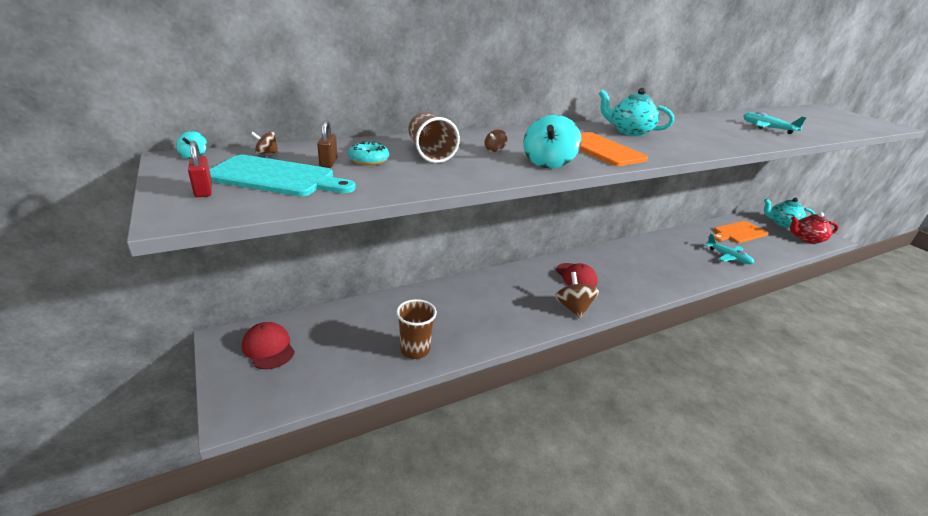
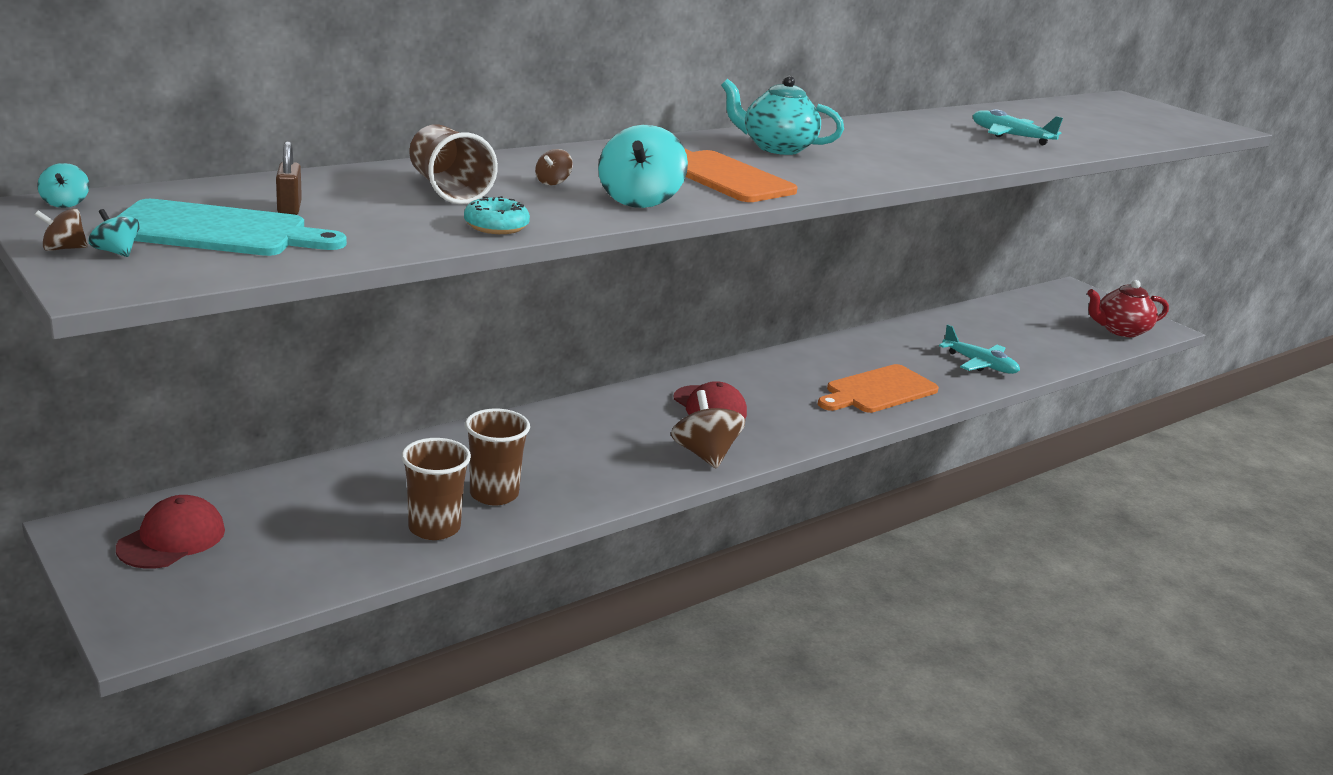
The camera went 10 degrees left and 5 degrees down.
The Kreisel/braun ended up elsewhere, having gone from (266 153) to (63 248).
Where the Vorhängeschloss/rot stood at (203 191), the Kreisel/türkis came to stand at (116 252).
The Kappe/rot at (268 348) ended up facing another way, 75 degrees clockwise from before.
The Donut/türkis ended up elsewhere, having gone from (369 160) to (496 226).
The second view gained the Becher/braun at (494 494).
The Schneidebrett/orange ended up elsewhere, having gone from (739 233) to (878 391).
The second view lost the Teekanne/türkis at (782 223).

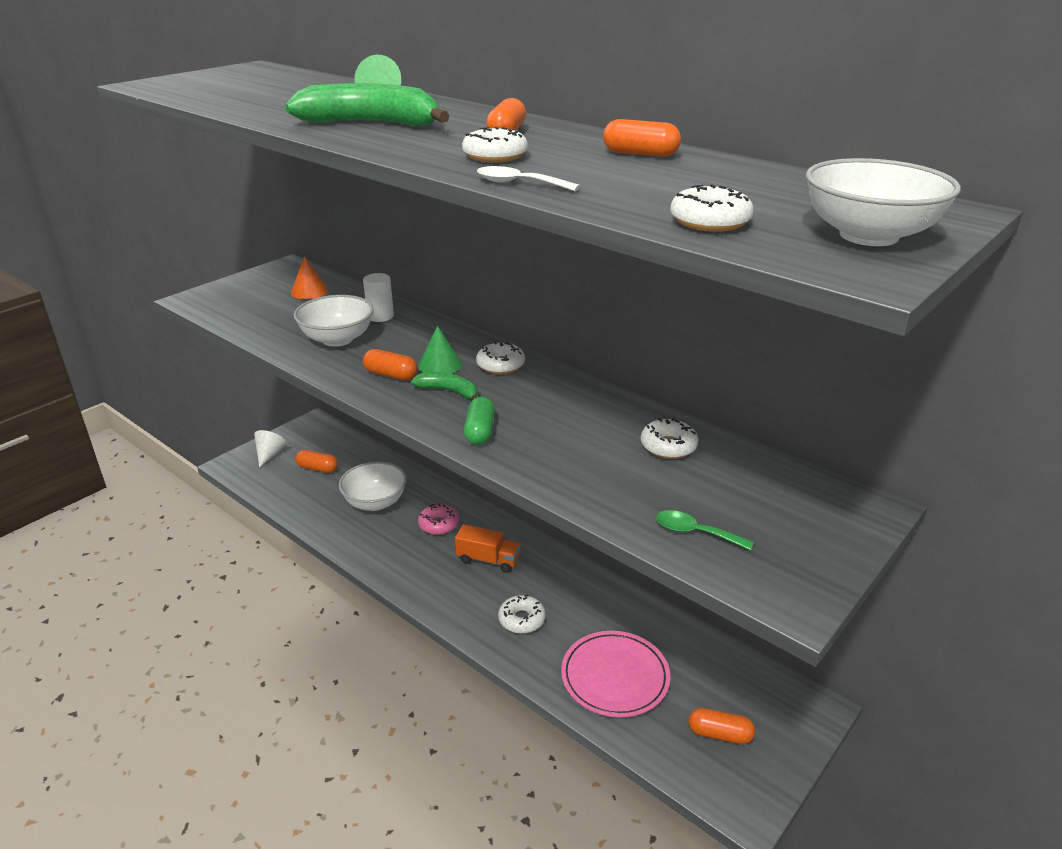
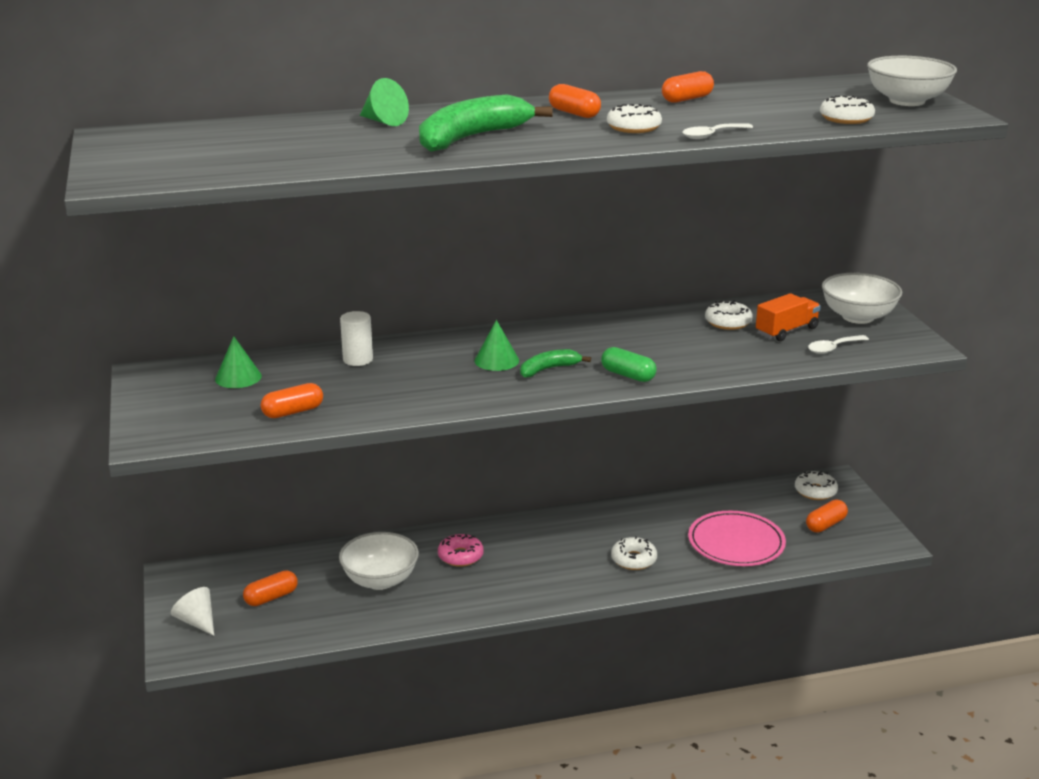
The camera went 55 degrees left and 5 degrees down.
What was the Kegel/orange at (309 291) turned into the Kegel/grün at (238 377).
The Kapsel/orange ended up elsewhere, having gone from (391 375) to (293 412).
The Lastwagen/orange ended up elsewhere, having gone from (488 560) to (786 331).
The Donut/weiß ended up elsewhere, having gone from (500 365) to (815 491).
What was the Löffel/grün at (695 532) turned into the Löffel/weiß at (833 348).
The Schüssel/weiß ended up elsewhere, having gone from (337 339) to (858 317).

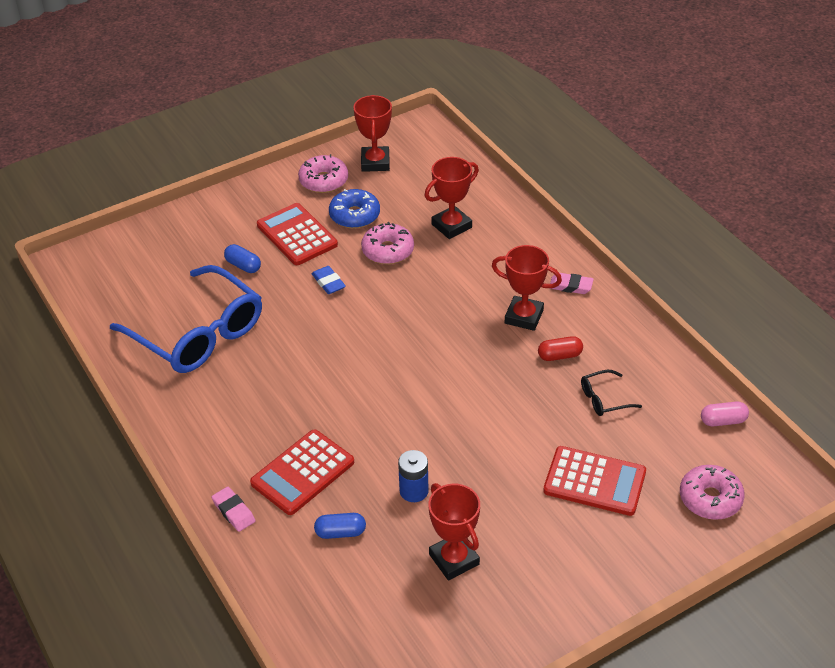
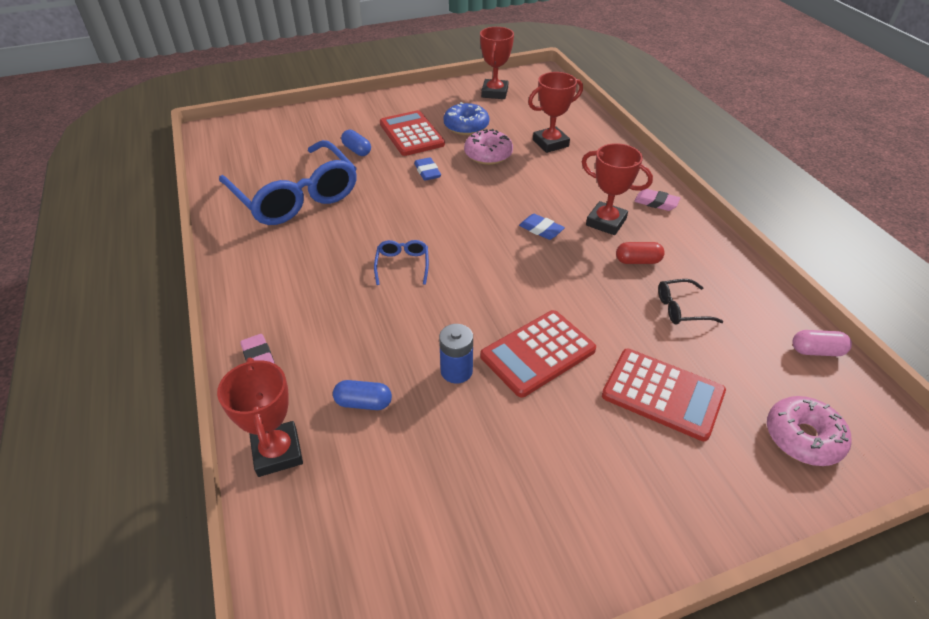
The camera went 10 degrees right and 0 degrees up.
The Pokal/rot ended up elsewhere, having gone from (454 559) to (277 452).
The second view gained the Brille/blau at (402 265).
The Taschenrechner/rot ended up elsewhere, having gone from (302 473) to (538 353).
The second view gained the Radiergummi/blau at (541 229).
The second view lost the Donut/rosa at (323 181).

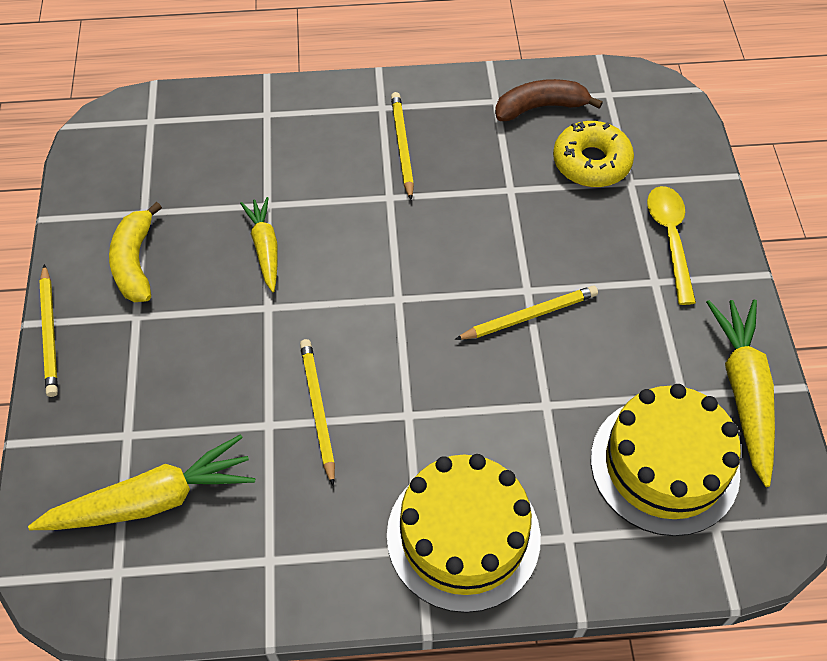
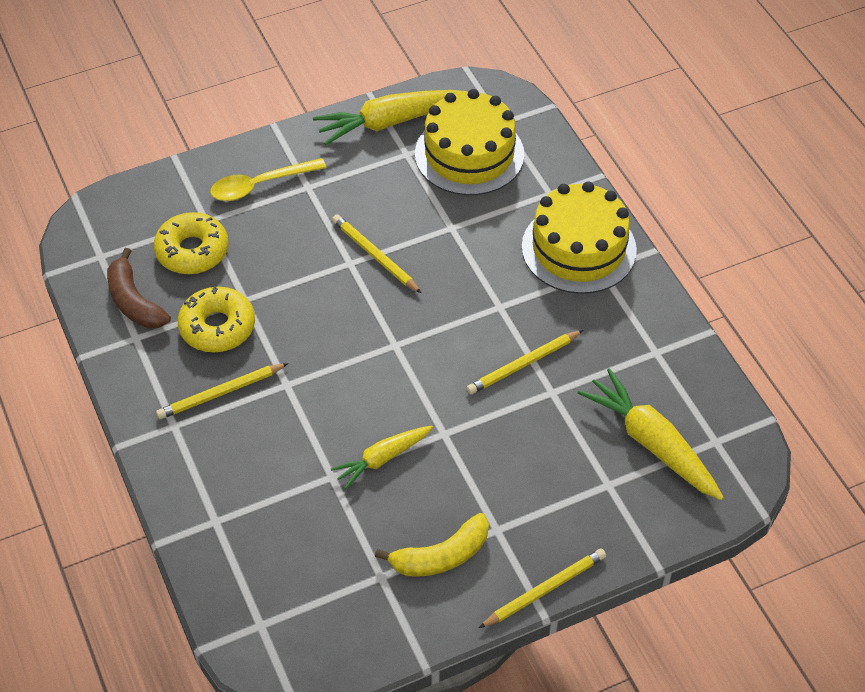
The camera went 110 degrees left and 5 degrees down.
The second view gained the Donut/gelb at (217 327).

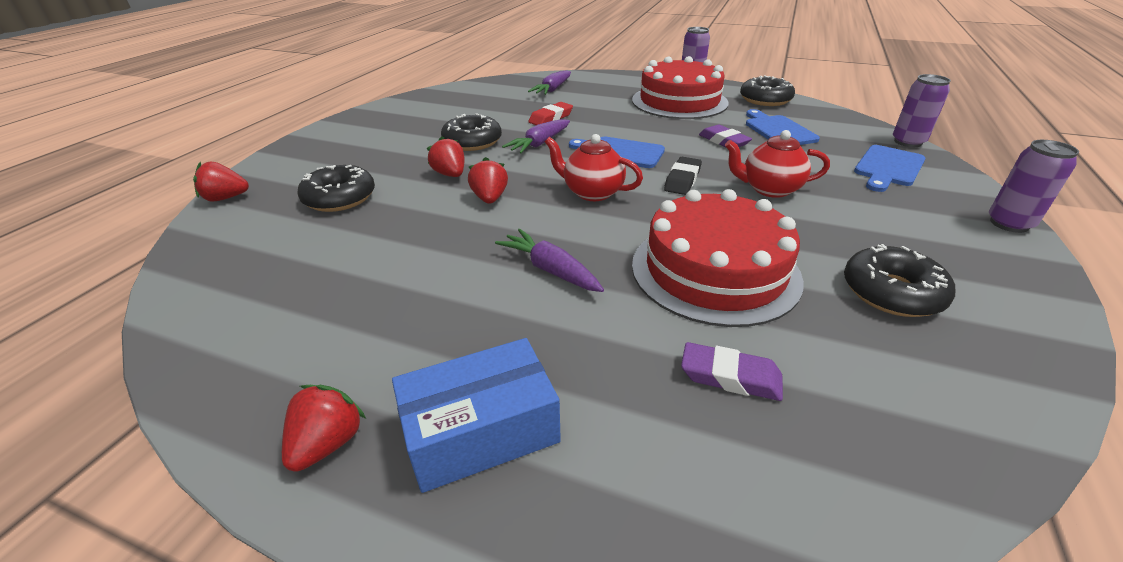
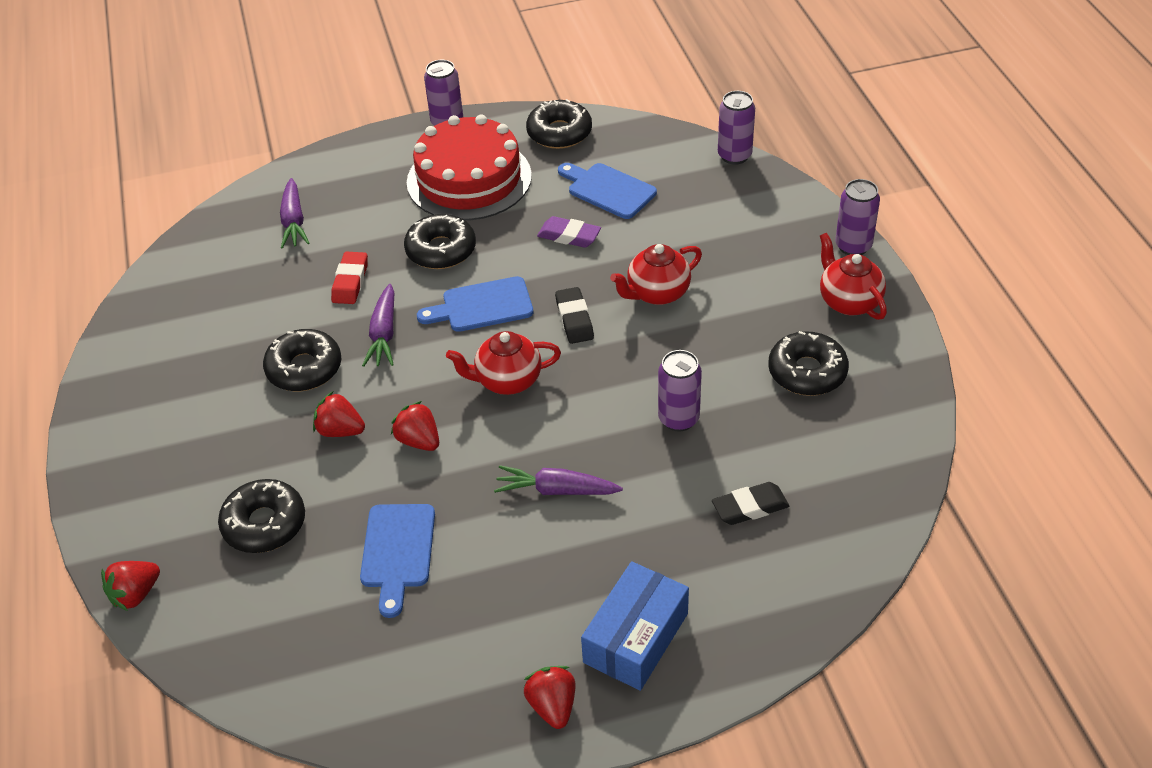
The camera went 35 degrees left and 10 degrees up.
The Schneidebrett/blau ended up elsewhere, having gone from (888 168) to (398 551).
The second view gained the Donut/schwarz at (441 250).
Where the Kuchen/rot stood at (714 270), the Dose/lila came to stand at (678 419).
What was the Radiergummi/lila at (730 377) turned into the Radiergummi/schwarz at (750 507).
The second view gained the Teekanne/rot at (848 301).

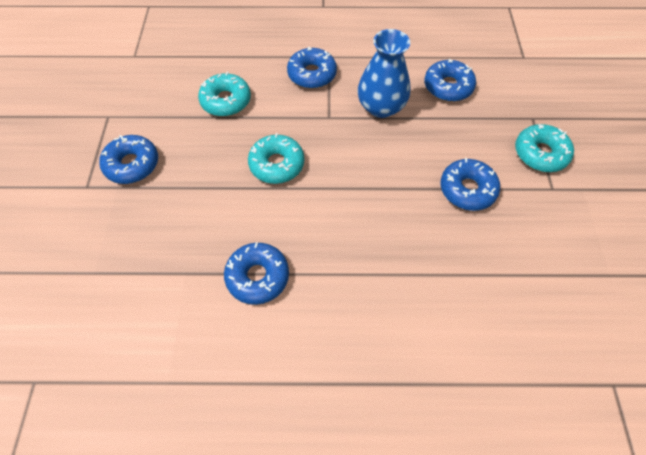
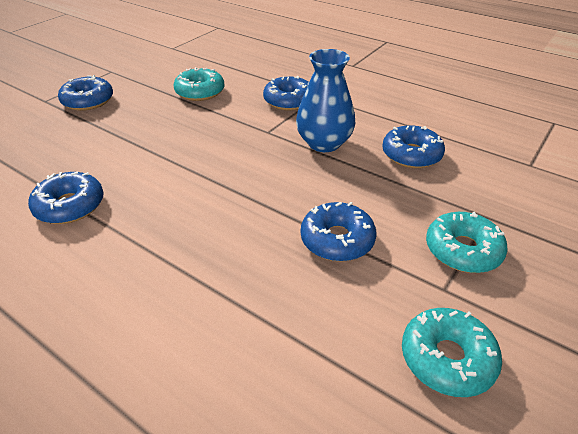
The camera went 35 degrees right and 20 degrees down.
The Donut/türkis ended up elsewhere, having gone from (277 164) to (447 358).

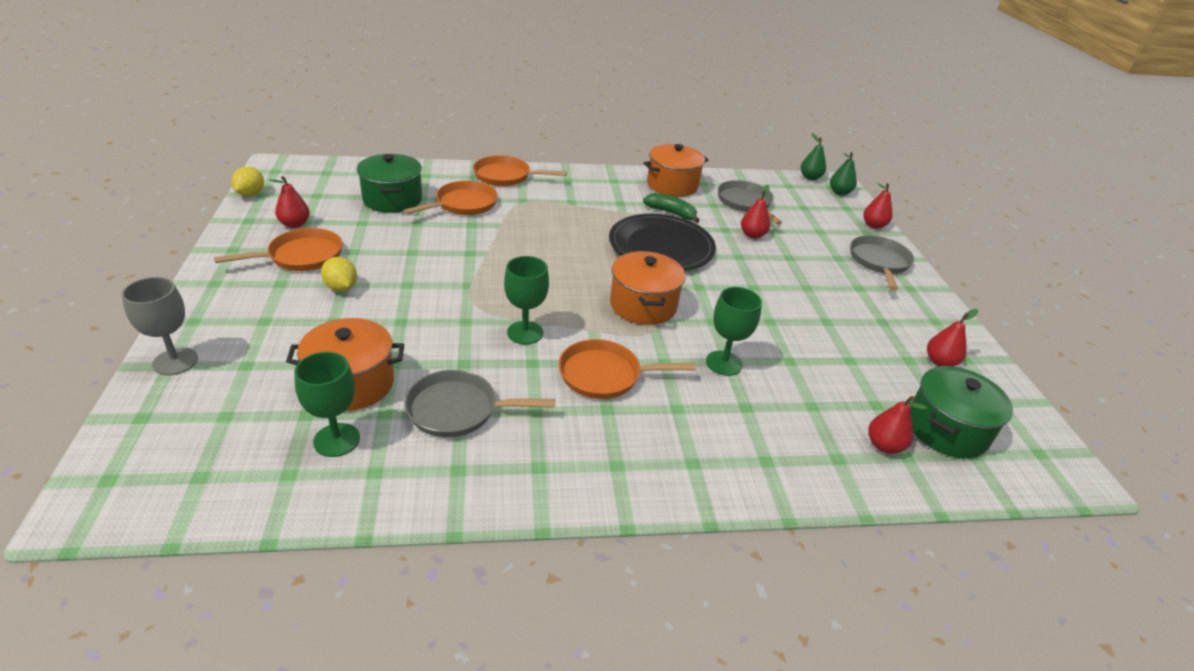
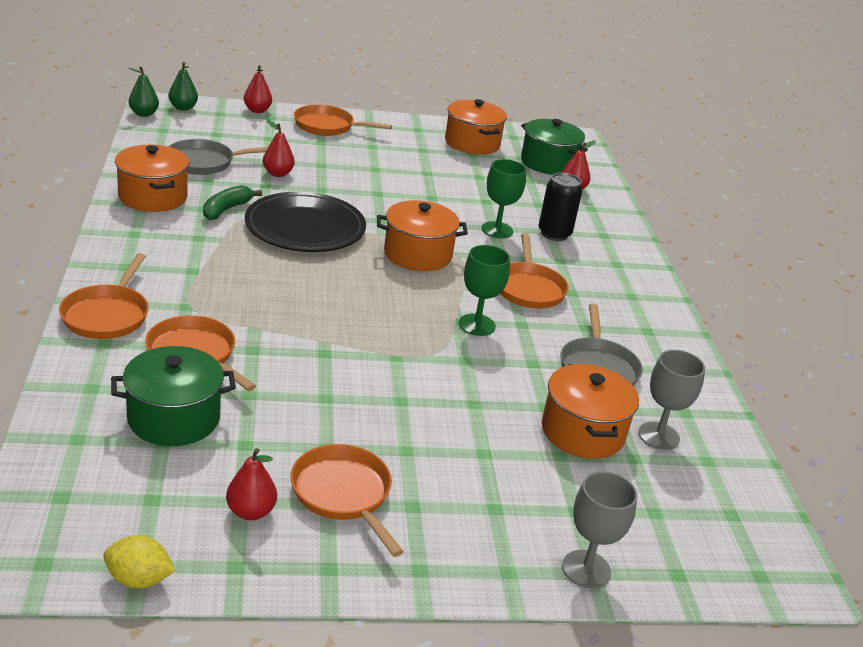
The camera went 90 degrees left and 5 degrees down.
What was the Pfanne/grau at (879 262) turned into the Pfanne/orange at (328 126).
Where the Birne/rot stood at (940 362), the Kochtopf/orange came to stand at (472 143).
The second view gained the Dose/schwarz at (554 234).
What was the Kelch/grün at (336 440) turned into the Kelch/grau at (658 436).
The second view lost the Zitrone/gelb at (341 287).

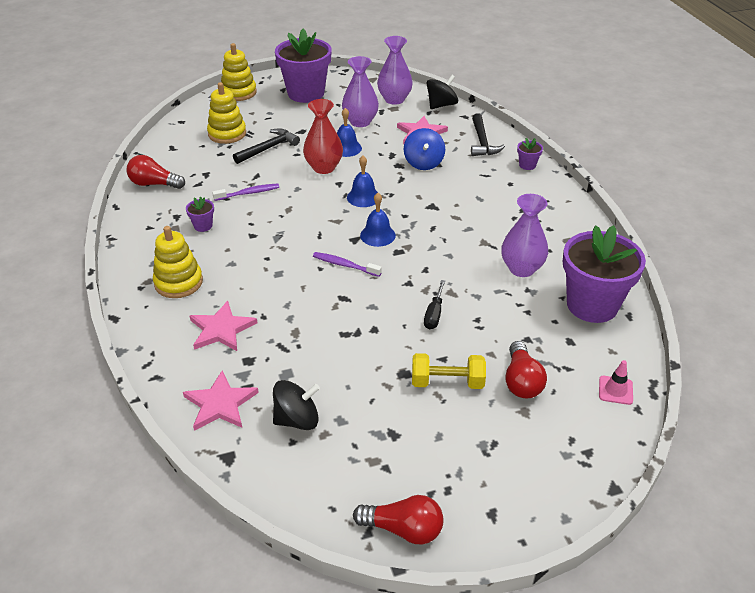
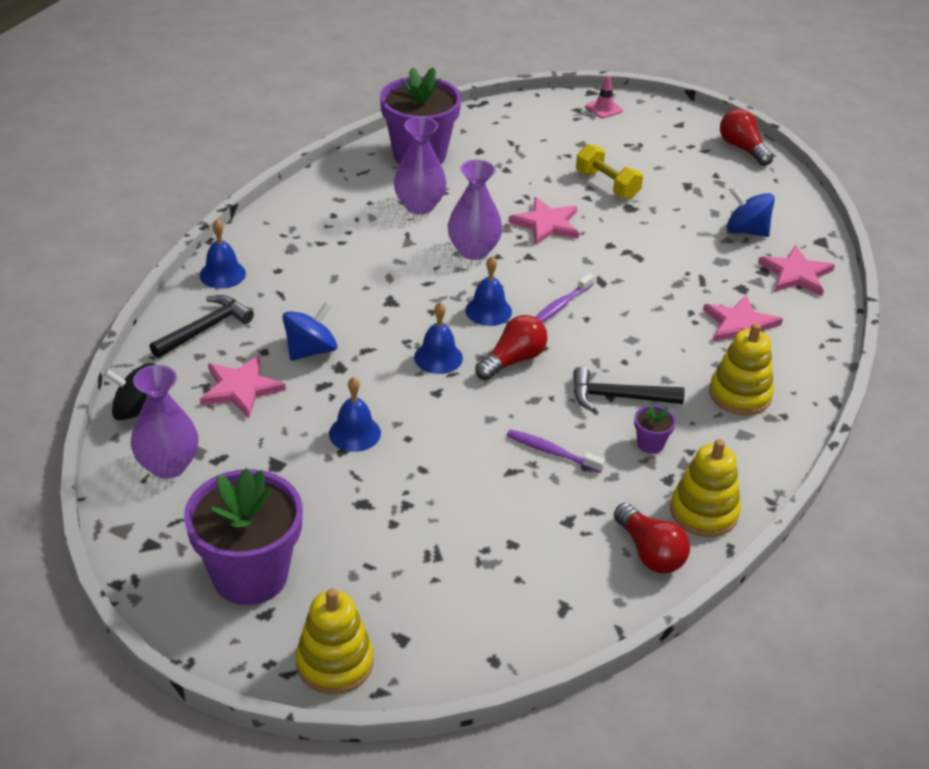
The camera went 135 degrees left and 0 degrees up.
Where the Blumentopf/lila stood at (527 165), the Glocke/blau came to stand at (222 274).
The Vase/lila ended up elsewhere, having gone from (360 122) to (473 251).
The Glühbirne/rot ended up elsewhere, having gone from (521 381) to (513 360).
Where the Schraubenzieher/schwarz stood at (434 314), the Stern/rosa came to stand at (546 224).
The Zahnbürste/lila at (344 265) ended up facing another way, 60 degrees clockwise from before.
The Hammer/schwarz ended up elsewhere, having gone from (269 148) to (618 397).
The Leitkegel/rosa ended up elsewhere, having gone from (615 390) to (604 108).
The Stapelspielzeug/gelb ended up elsewhere, having gone from (227 134) to (703 512).
What was the Kreisel/schwarz at (297 420) turned into the Kreisel/blau at (746 231).
The second view lost the Vase/rot at (324 167).

